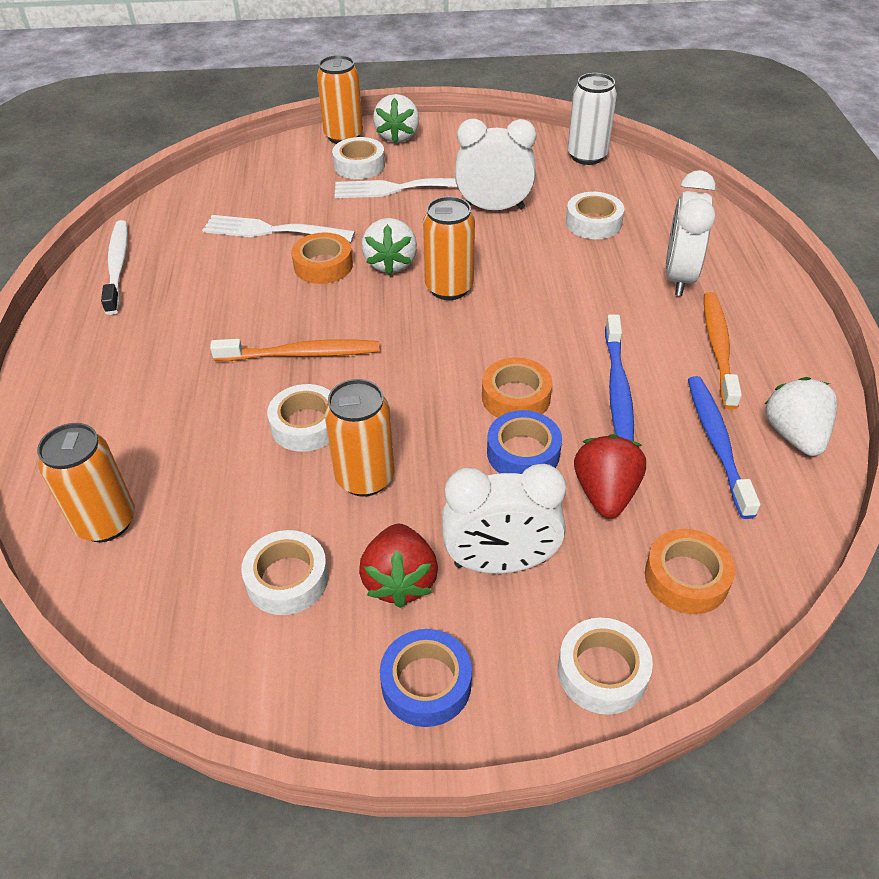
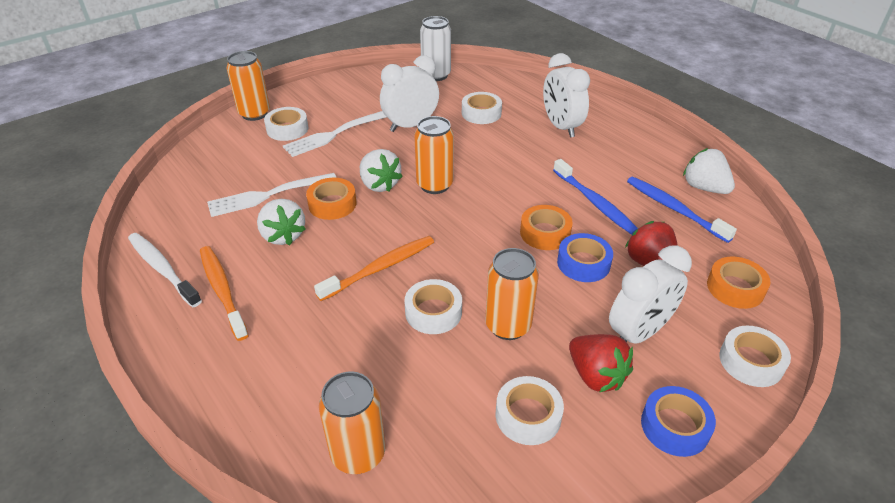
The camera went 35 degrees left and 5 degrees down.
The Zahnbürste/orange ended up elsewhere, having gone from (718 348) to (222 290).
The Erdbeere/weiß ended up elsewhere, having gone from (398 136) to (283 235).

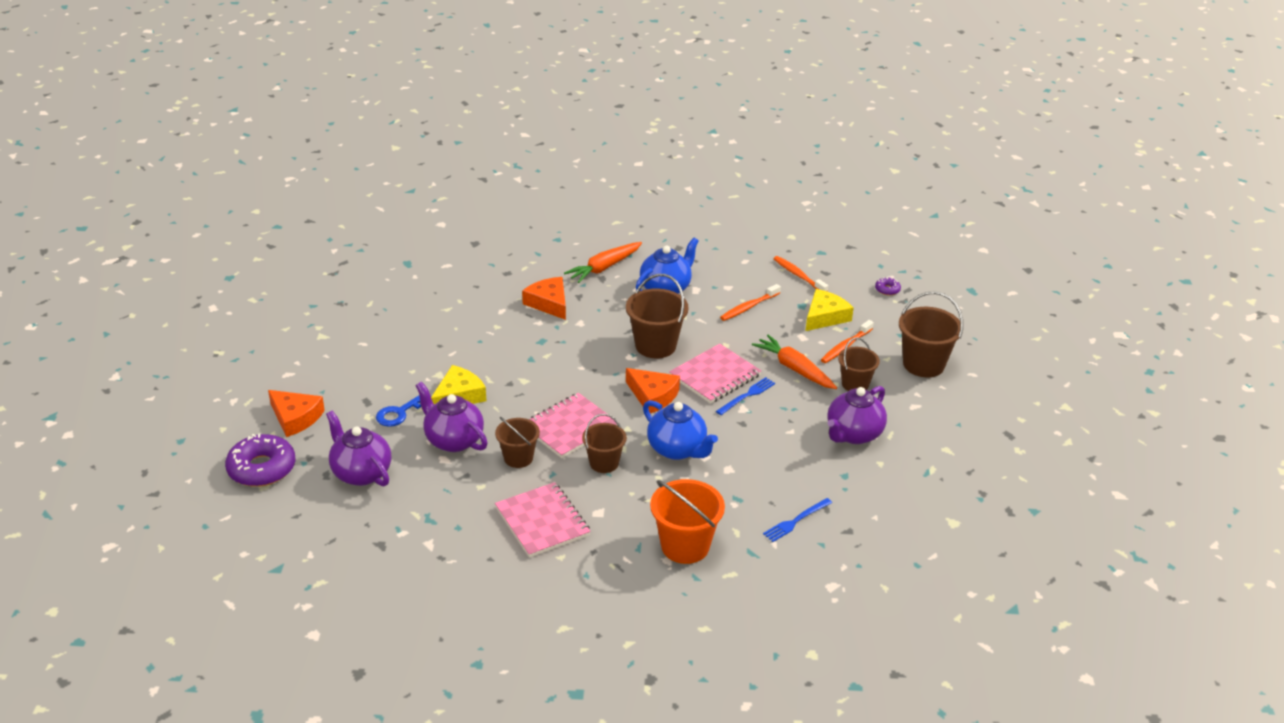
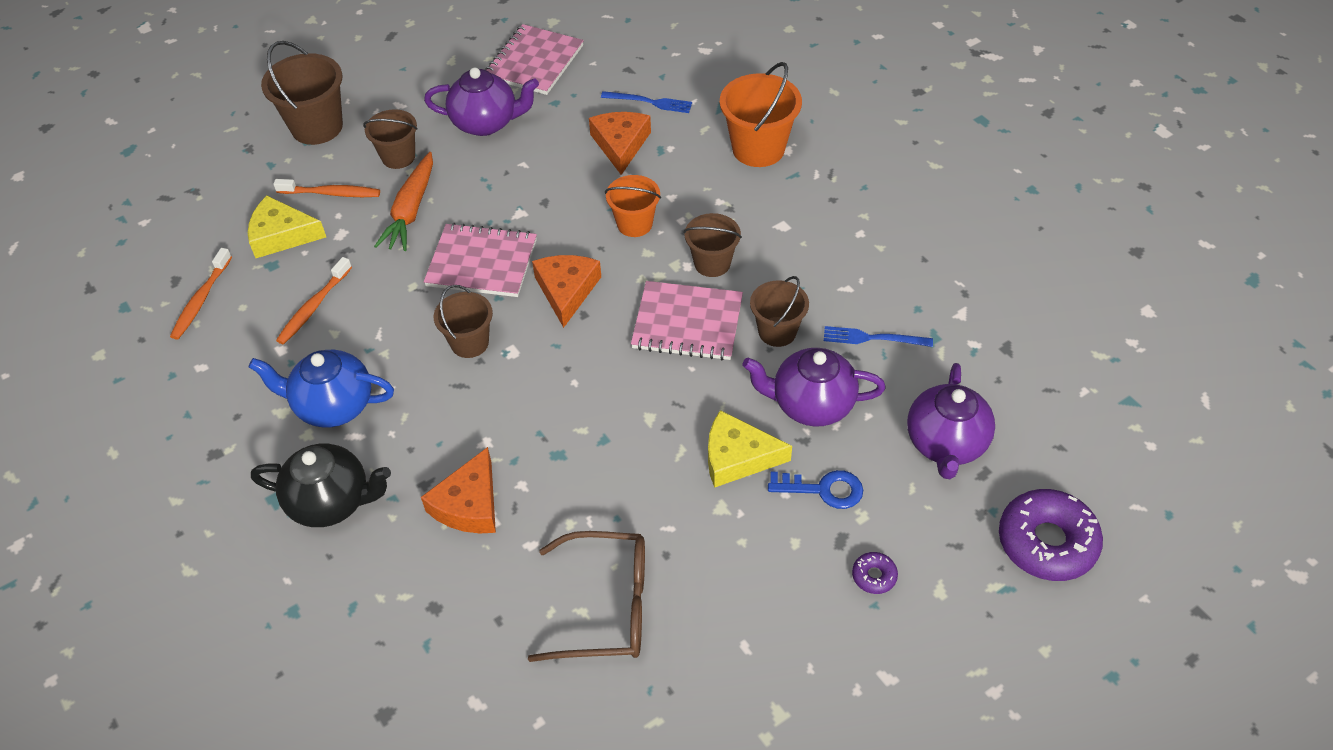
The camera went 125 degrees left and 15 degrees up.
Where the Karotte/orange stood at (604 268), the Teekanne/schwarz came to stand at (331 502).
The Zahnbürste/orange at (749 307) ended up facing another way, 105 degrees clockwise from before.
The size of the Eimer/braun at (655 346) changed by a factor of 0.64.
The Notizbuch/rosa ended up elsewhere, having gone from (542 522) to (534 62).
The second view gained the Brille/braun at (607 606).
The Käse/orange ended up elsewhere, having gone from (295 418) to (620 145).
Where the Teekanne/blau stood at (677 449), the Eimer/orange came to stand at (634 224).
The Teekanne/lila at (453 440) ended up facing another way, 90 degrees clockwise from before.
The Gabel/blau ended up elsewhere, having gone from (747 395) to (873 338).
The Donut/lila ended up elsewhere, having gone from (887 289) to (874 576).

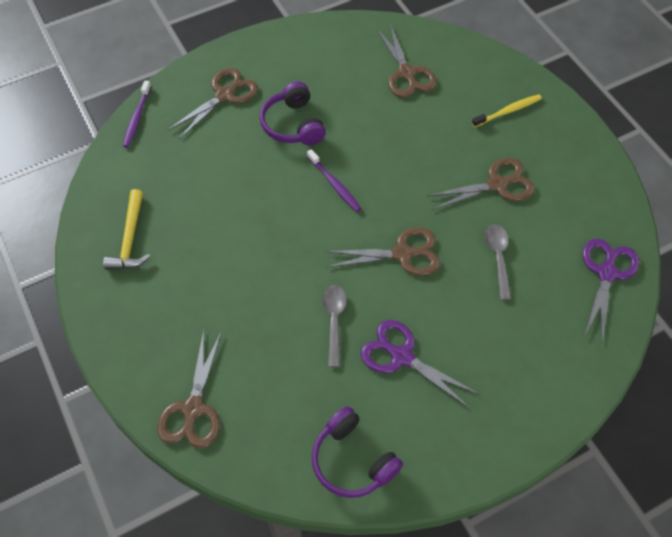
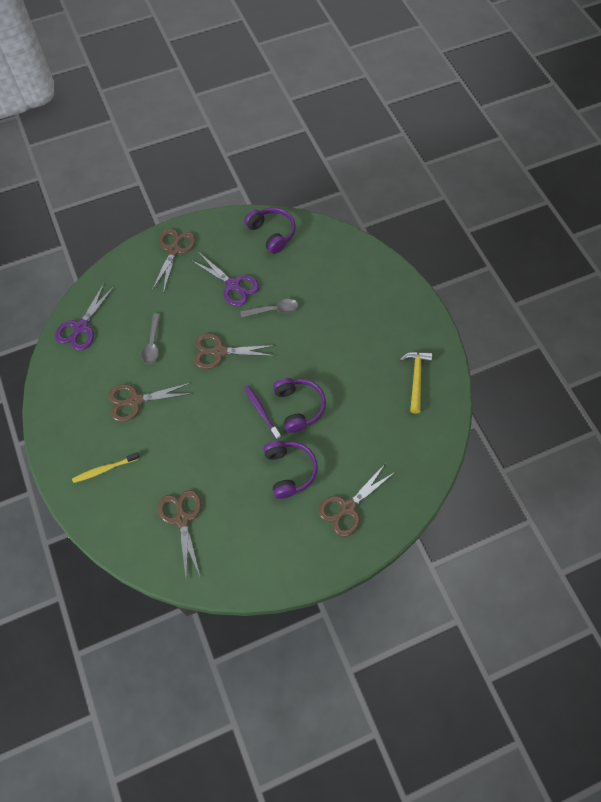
The camera went 175 degrees left and 5 degrees up.
The Schere/braun ended up elsewhere, having gone from (193 408) to (174 250).
The Löffel/grau at (334 321) ended up facing another way, 105 degrees counterclockwise from before.
The second view gained the Kopfhörer/lila at (299 407).
The second view lost the Zahnbürste/lila at (137 118).

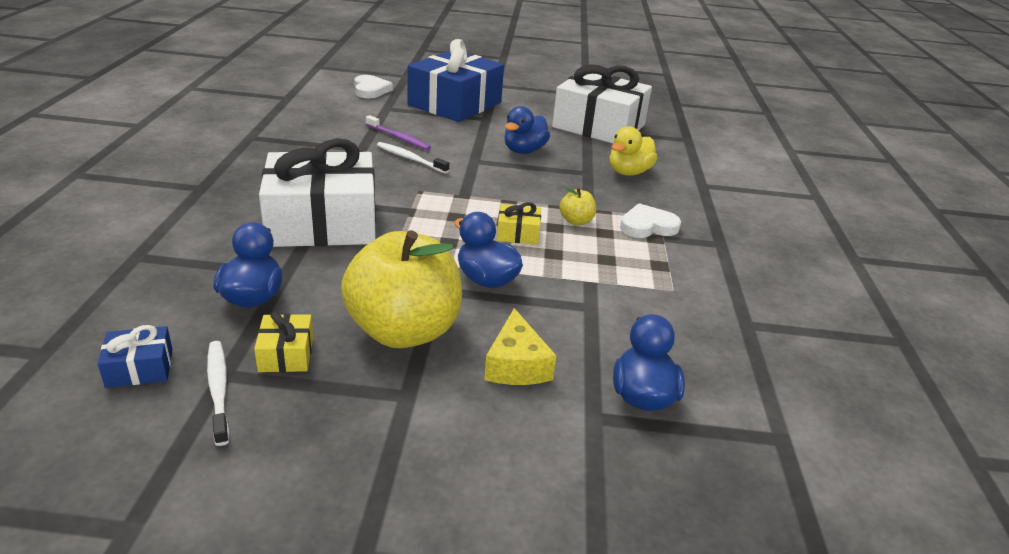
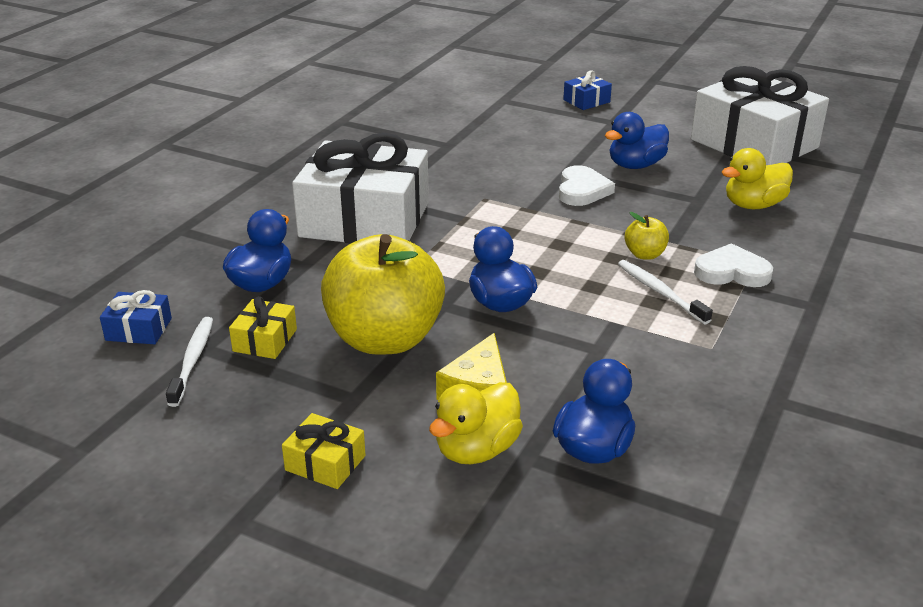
The camera went 25 degrees right and 0 degrees up.
The Geschenk/gelb ended up elsewhere, having gone from (518 234) to (325 463).
The second view gained the Ente/gelb at (476 450).
The Herz/weiß ended up elsewhere, having gone from (370 90) to (582 190).
The size of the Geschenk/blau at (455 104) changed by a factor of 0.41.
The Zahnbürste/weiß ended up elsewhere, having gone from (410 159) to (660 292).
The second view lost the Zahnbürste/lila at (398 138).

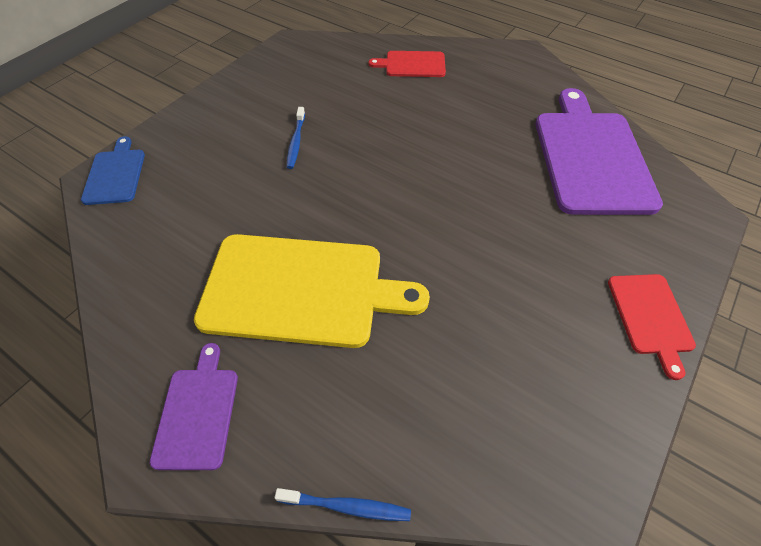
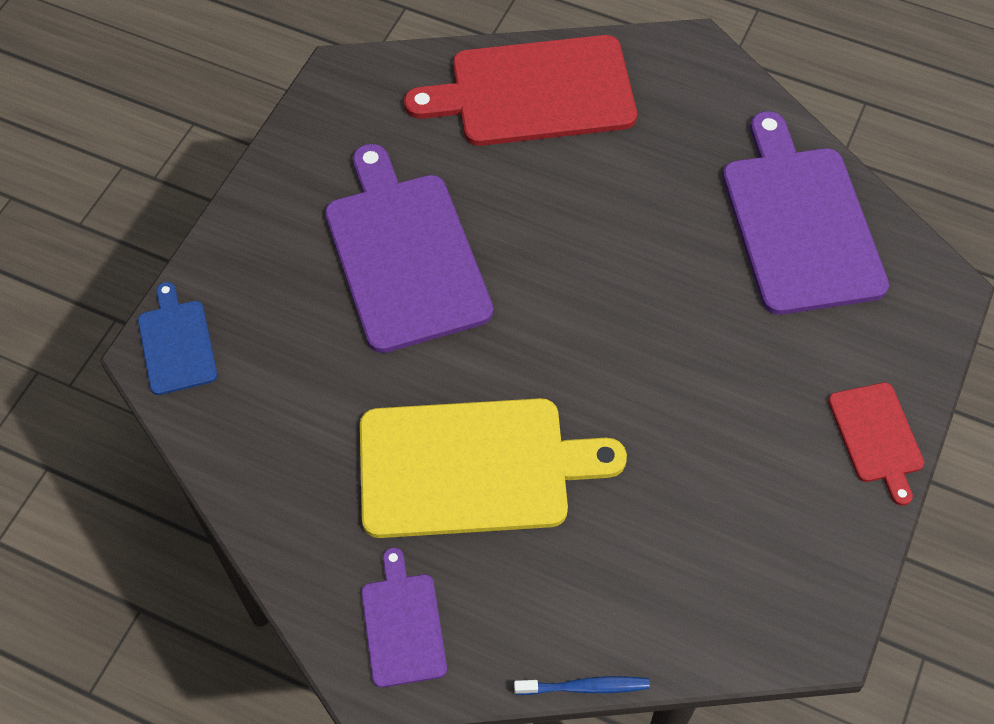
The camera went 10 degrees left and 5 degrees up.
Where the Zahnbürste/blau stood at (296 142), the Schneidebrett/lila came to stand at (404 255).
The size of the Schneidebrett/rot at (412 64) changed by a factor of 1.99.

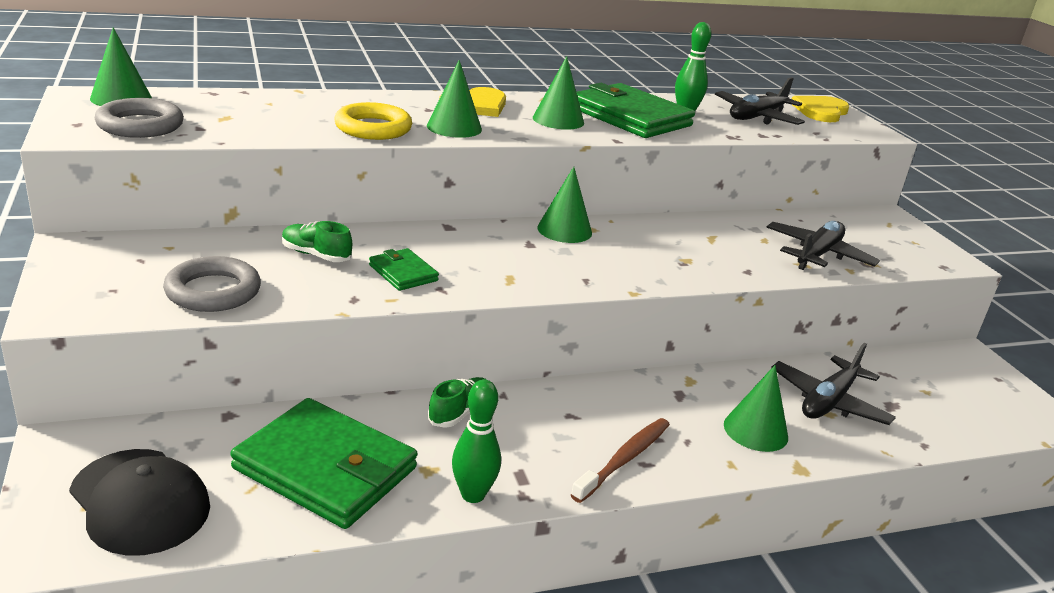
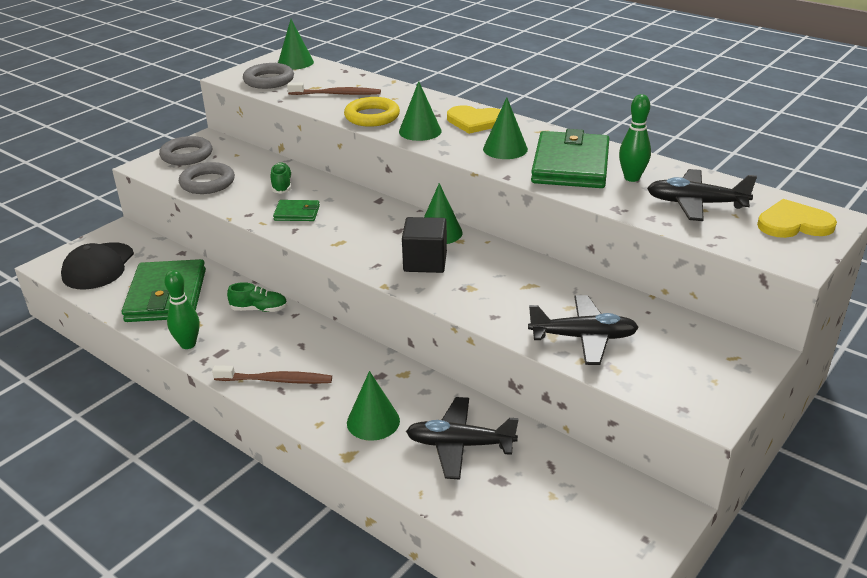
The camera went 60 degrees right and 5 degrees up.
The second view gained the Ring/grau at (186 155).
The Geldbörse/grün at (403 273) ended up facing another way, 75 degrees clockwise from before.
The second view gained the Zahnbürste/braun at (336 94).
The second view gained the Kubus/schwarz at (425 262).

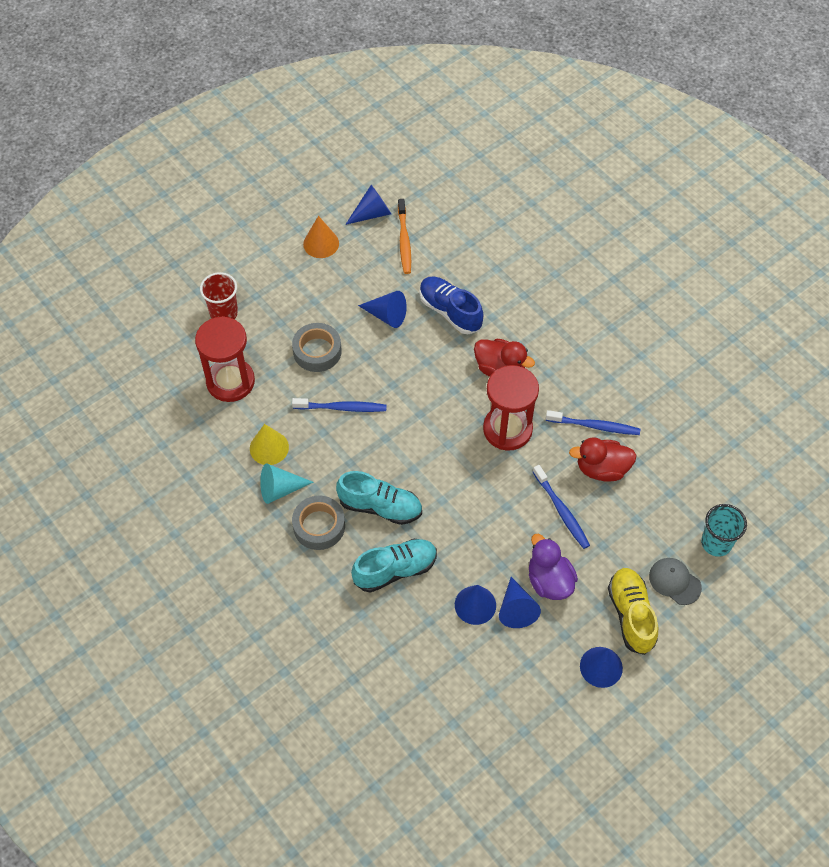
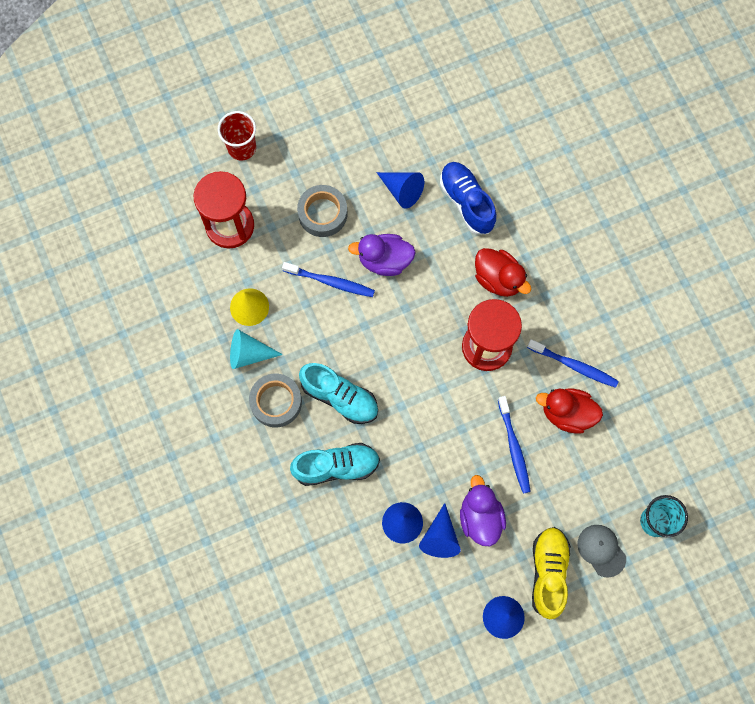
The camera went 15 degrees right and 15 degrees up.
The second view gained the Ente/lila at (384 260).
The second view lost the Kegel/orange at (321 243).
The second view lost the Kegel/blau at (372 213).
The second view lost the Zahnbürste/orange at (404 240).

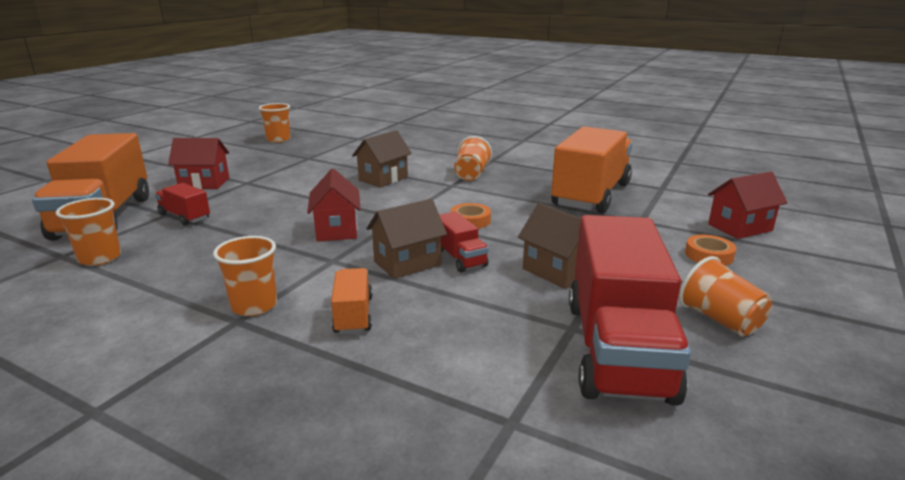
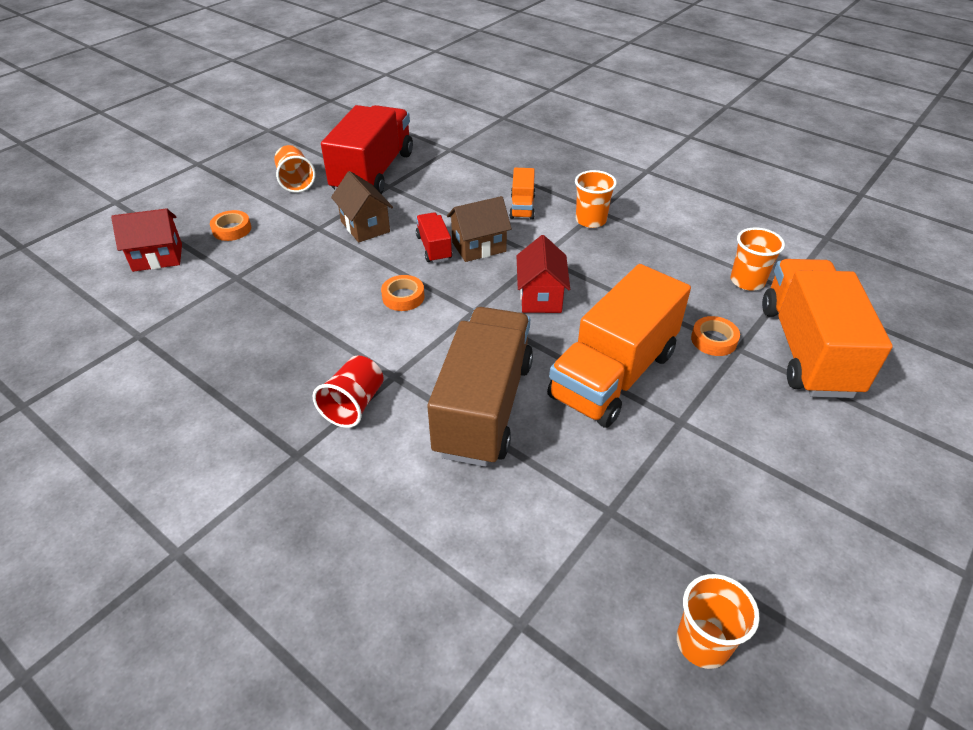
The camera went 170 degrees left and 20 degrees up.
What was the Becher/orange at (471 174) turned into the Becher/rot at (354 405).
Where the Haus/braun stood at (383 179), the Lastwagen/braun came to stand at (483 407).
The Lastwagen/orange ended up elsewhere, having gone from (591 195) to (613 375).
Where the Lastwagen/rot stood at (184 217), the Klebeband/orange came to stand at (713 340).
The second view lost the Haus/rot at (204 183).

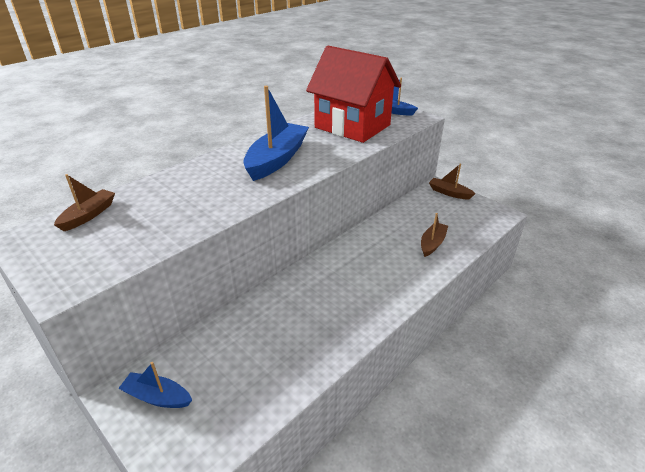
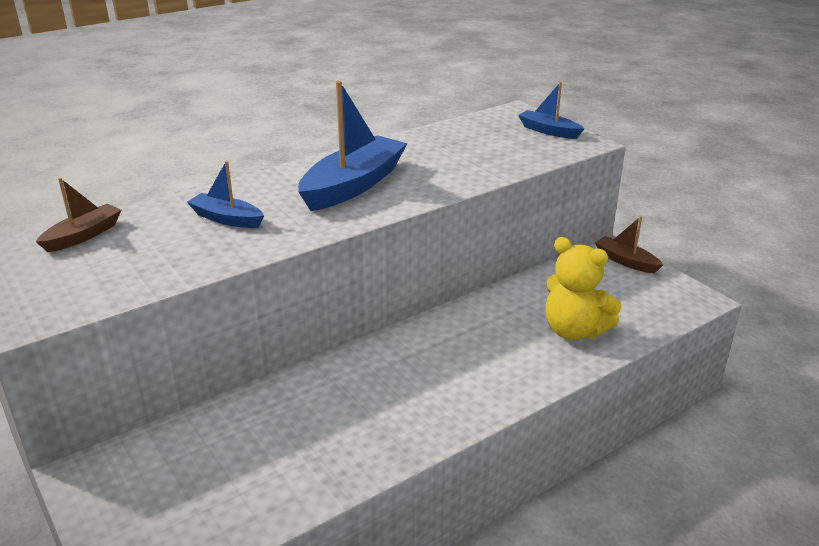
The camera went 10 degrees right and 5 degrees down.
The Boot/blau ended up elsewhere, having gone from (157 397) to (226 219).
Where the Boot/braun stood at (432 243), the Teddybär/gelb came to stand at (574 330).
The second view lost the Haus/rot at (352 126).

